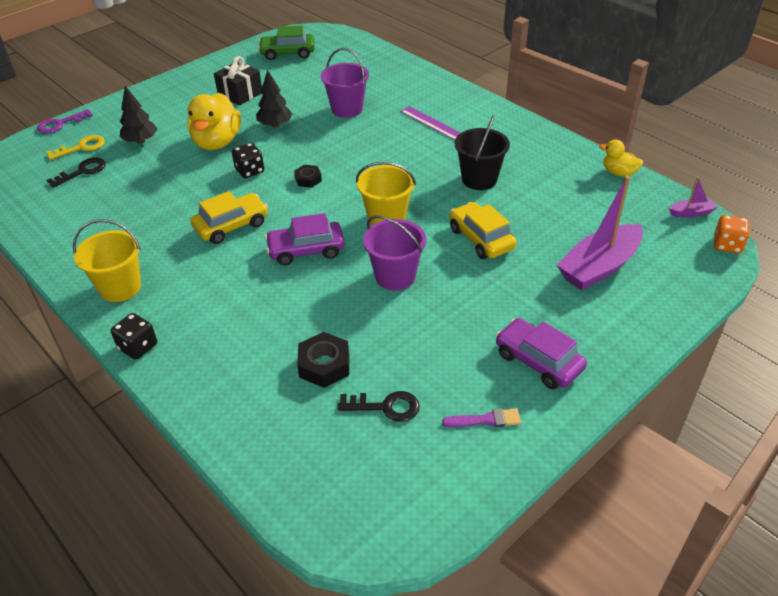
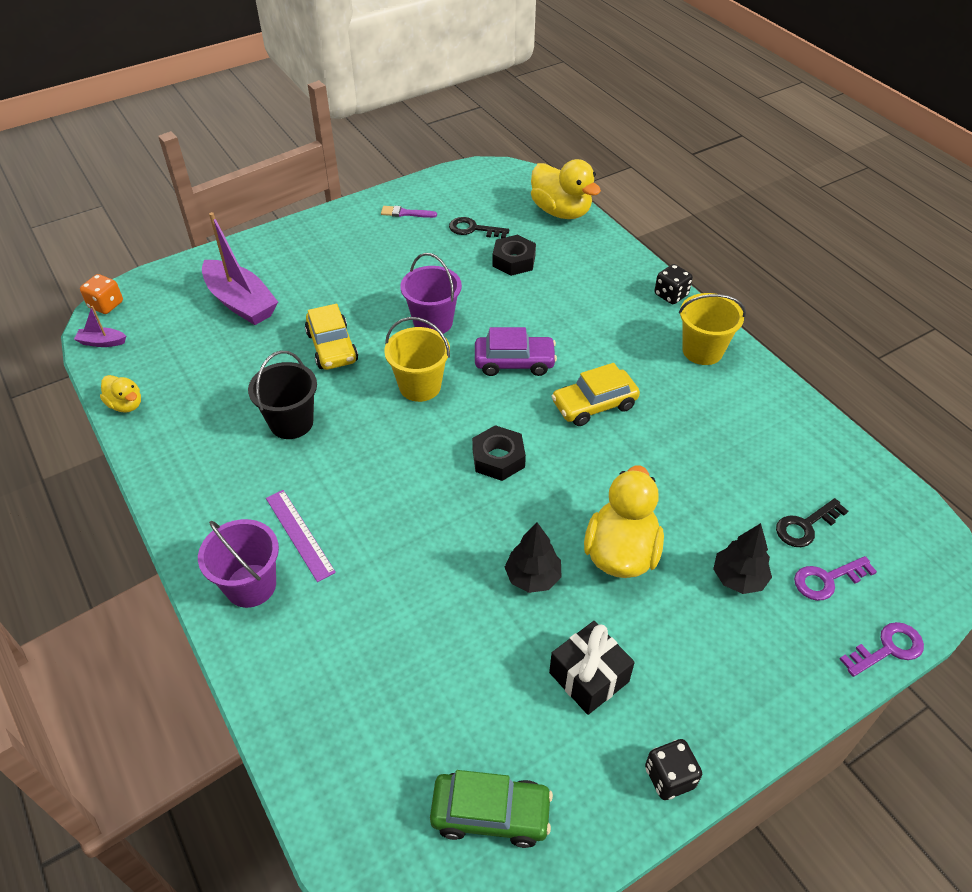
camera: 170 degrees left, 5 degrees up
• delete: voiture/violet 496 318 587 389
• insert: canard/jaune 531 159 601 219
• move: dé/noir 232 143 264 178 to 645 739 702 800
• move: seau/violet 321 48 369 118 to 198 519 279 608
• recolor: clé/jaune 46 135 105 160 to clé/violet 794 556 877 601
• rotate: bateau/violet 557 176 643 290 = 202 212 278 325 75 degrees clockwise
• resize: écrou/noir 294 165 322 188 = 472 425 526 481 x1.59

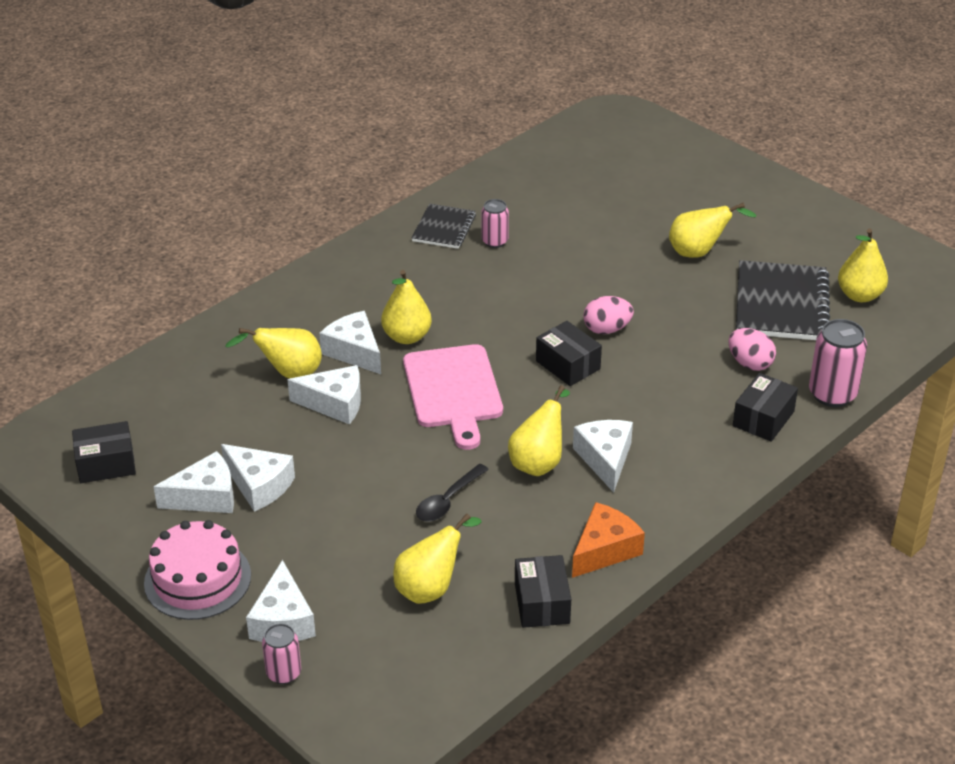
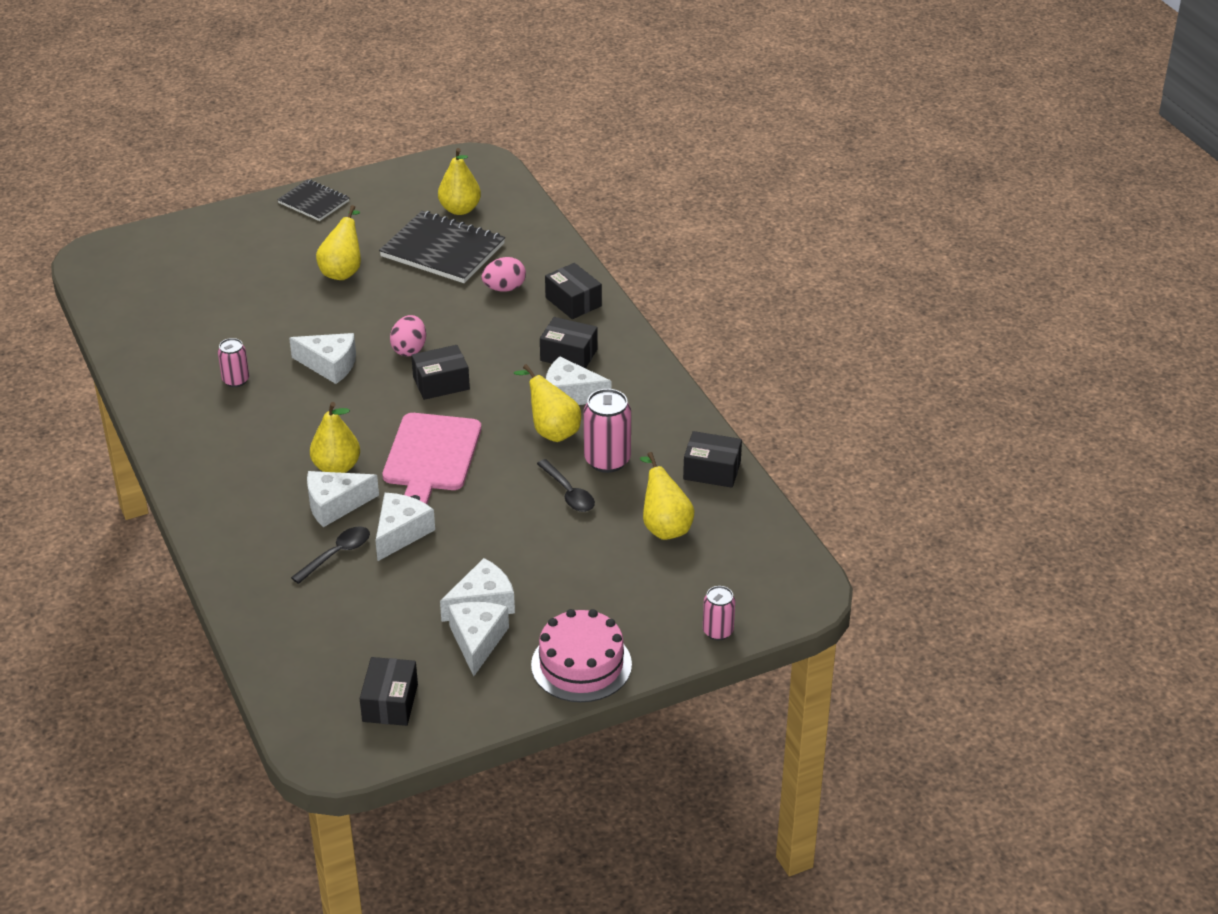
camera: 70 degrees left, 0 degrees up
• delete: fromage/orange 572 502 645 578
• insert: boîte/noir 540 317 598 368
• move: fromage/blanc 246 560 316 642 to 289 333 356 384
• move: carnet/noir 411 203 476 249 to 277 179 349 221
• move: canette/rose 809 319 867 407 to 584 389 631 473
• replace: poire/jaune 225 328 322 379 to cuillère/noir 291 526 370 584
• rotate: planche à découper/rose 403 344 503 450 = 382 413 481 504 90 degrees clockwise

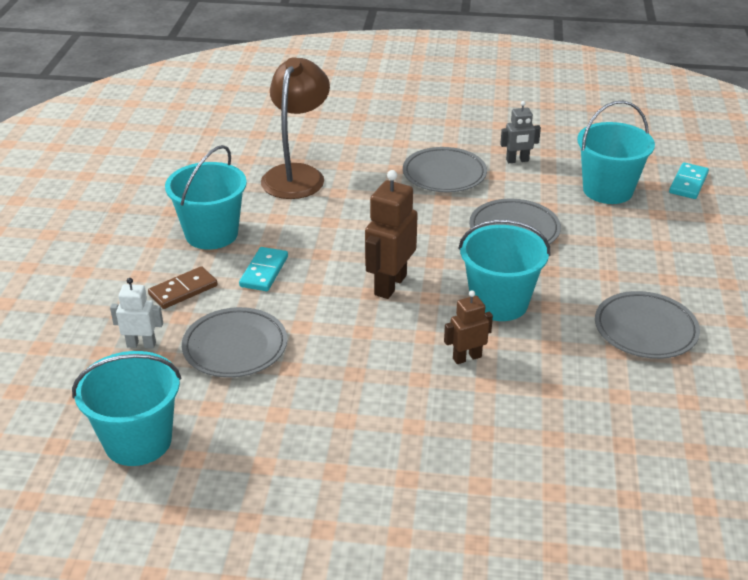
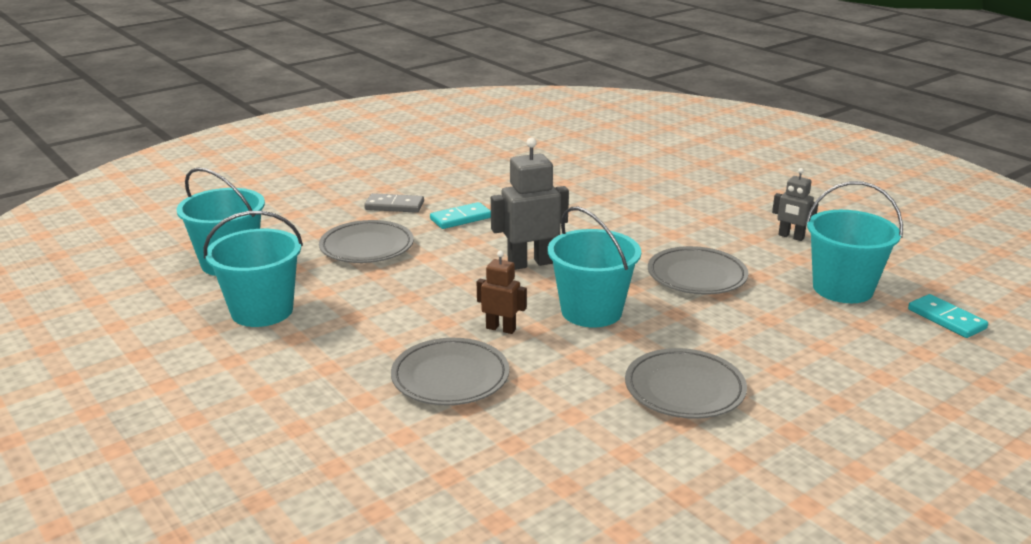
camera: 45 degrees right, 10 degrees down
• delete: robot/blanc 110 278 163 348
• delete: lampe/marron 261 57 330 199
• move: seau/turquoise 165 145 247 250 to 204 211 303 327
• move: assiette/gris 403 147 487 192 to 391 338 509 406
• recolor: domino/marron 148 266 218 309 to domino/gris 364 193 424 213
• recolor: robot/marron 365 170 418 299 to robot/gris 491 137 569 270
• rotate: domino/turquoise 669 162 709 199 = 908 294 988 338 75 degrees clockwise

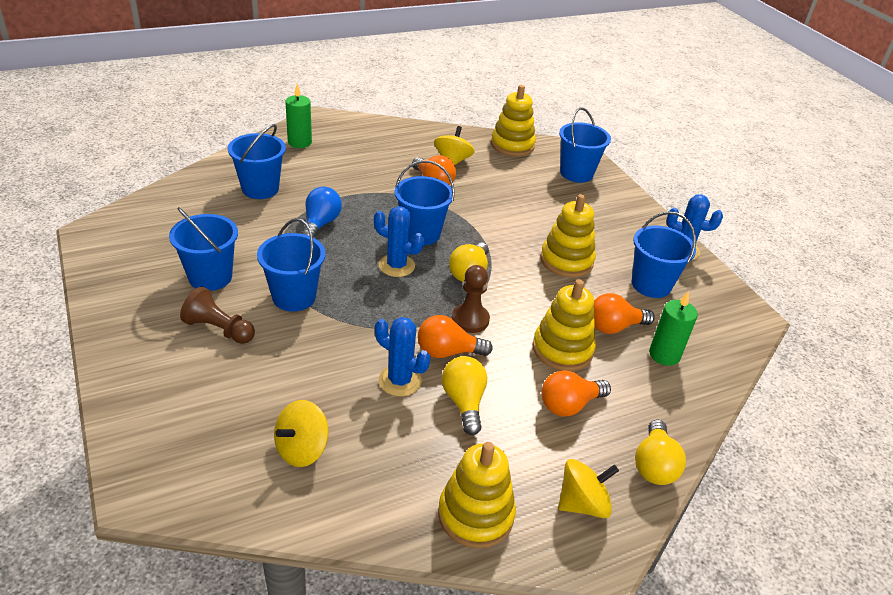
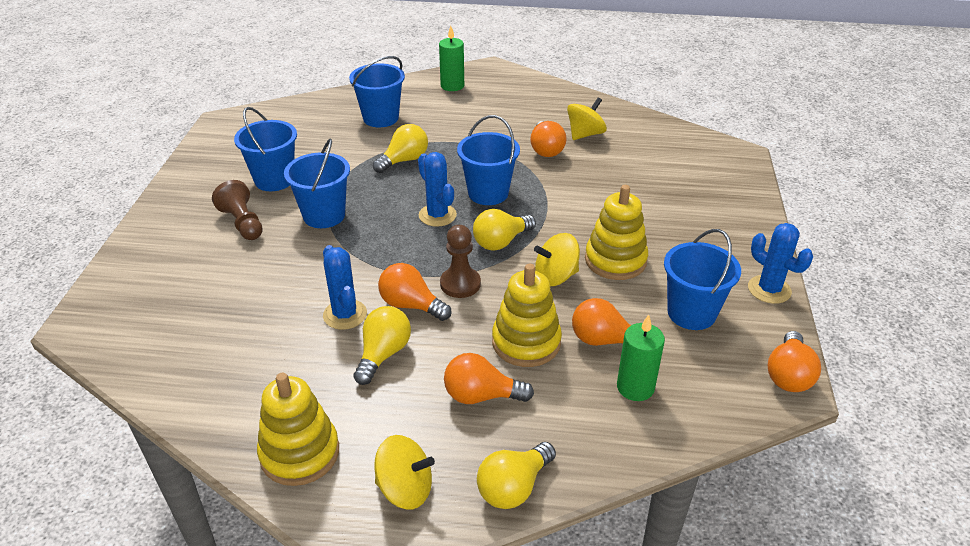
camera: 35 degrees right, 0 degrees up
• delete: jouet à empiler/jaune 491 85 536 156
• delete: seau/bleu 559 107 611 183
• insert: ampoule/orange 768 331 821 392
• move: toupie/jaune 274 400 329 467 to 534 233 580 286
• recolor: ampoule/bleu 301 187 342 238 to ampoule/jaune 373 124 428 173

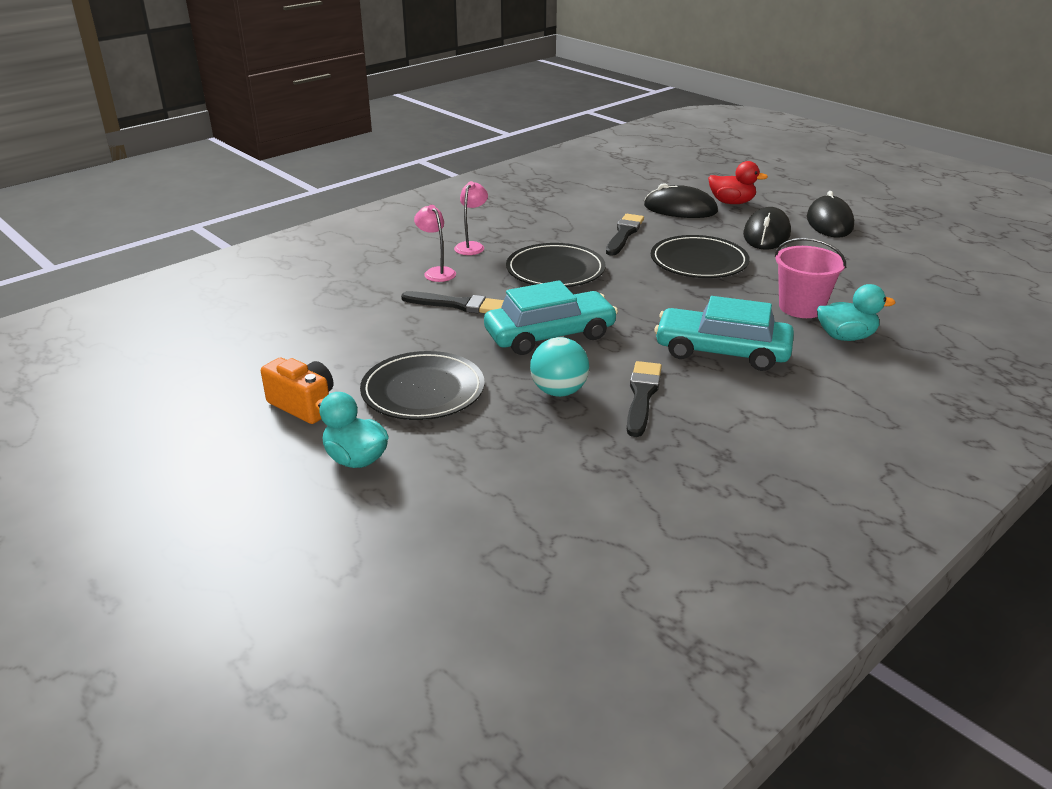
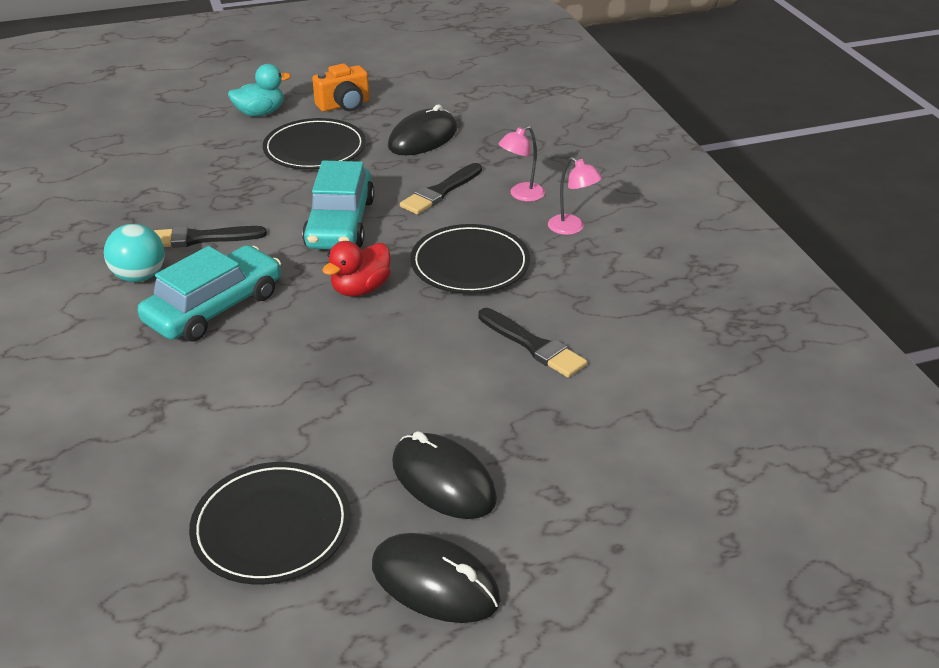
camera: 115 degrees right, 5 degrees up
• delete: seau/rose 775 238 846 318
• delete: canard/turquoise 817 284 895 341
• move: balle/turquoise 530 337 590 397 to 104 224 165 282
• move: souris/noir 644 183 718 218 to 388 104 457 155
• move: assiette/noir 651 235 750 278 to 189 462 351 585
• move: canard/rouge 708 161 768 204 to 322 241 391 297
• rotate: lampe/rose 414 205 456 282 = 499 126 545 202 150 degrees clockwise
• rotate: pinceau/noir 627 361 662 437 = 153 226 267 248 135 degrees clockwise

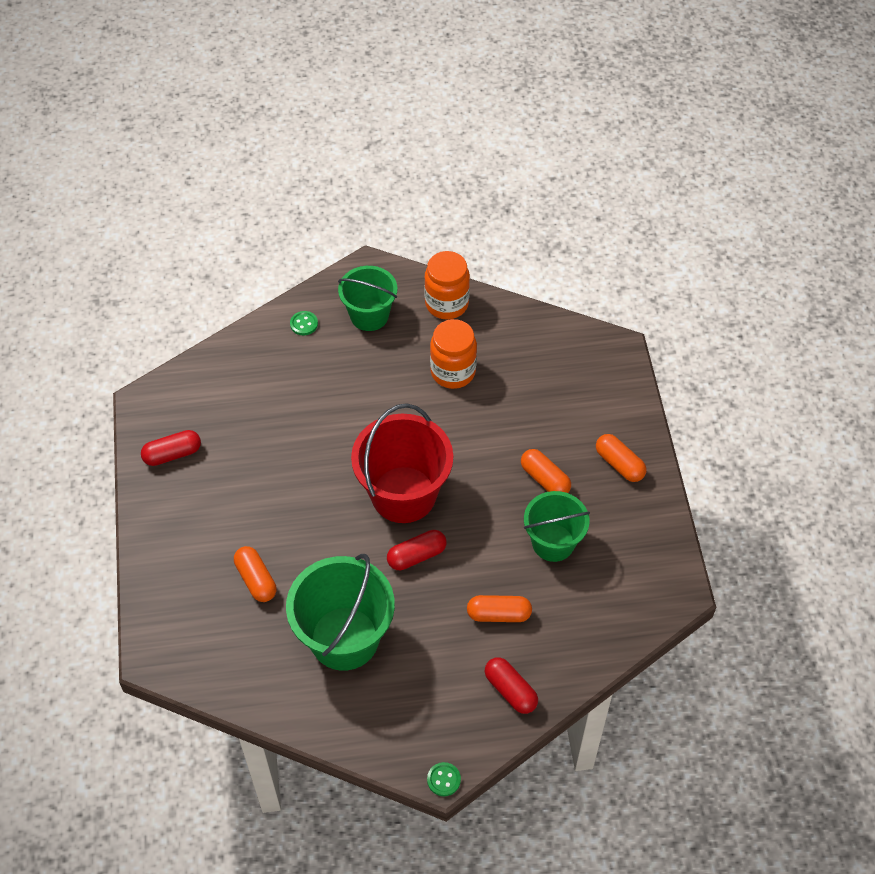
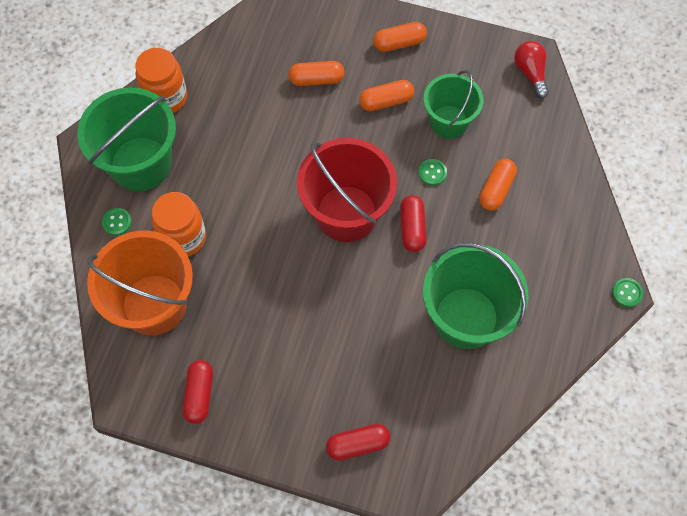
camera: 65 degrees left, 10 degrees up
• insert: seau/orange 87 231 193 335
• insert: bouton/vert 419 159 447 186
• insert: ampoule/rouge 514 41 549 99
• move: gélule/orange 234 546 276 602 to 288 61 345 86
• move: bocal/orange 430 319 477 389 to 152 192 206 256
• move: gélule/rouge 485 657 538 714 to 326 424 390 461
• resize: seau/vert 338 266 397 331 = 77 87 176 191 x1.56

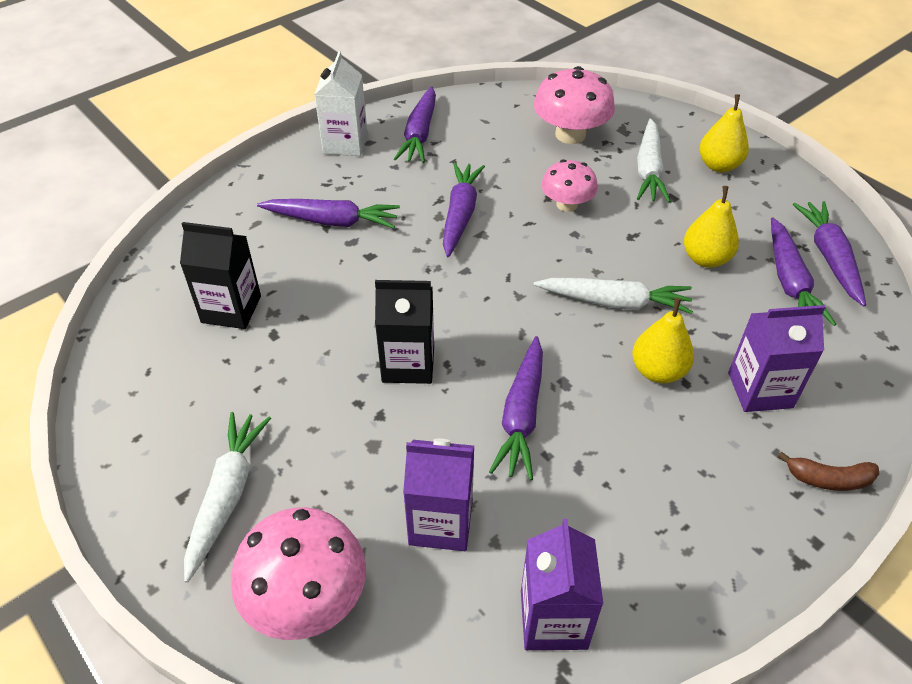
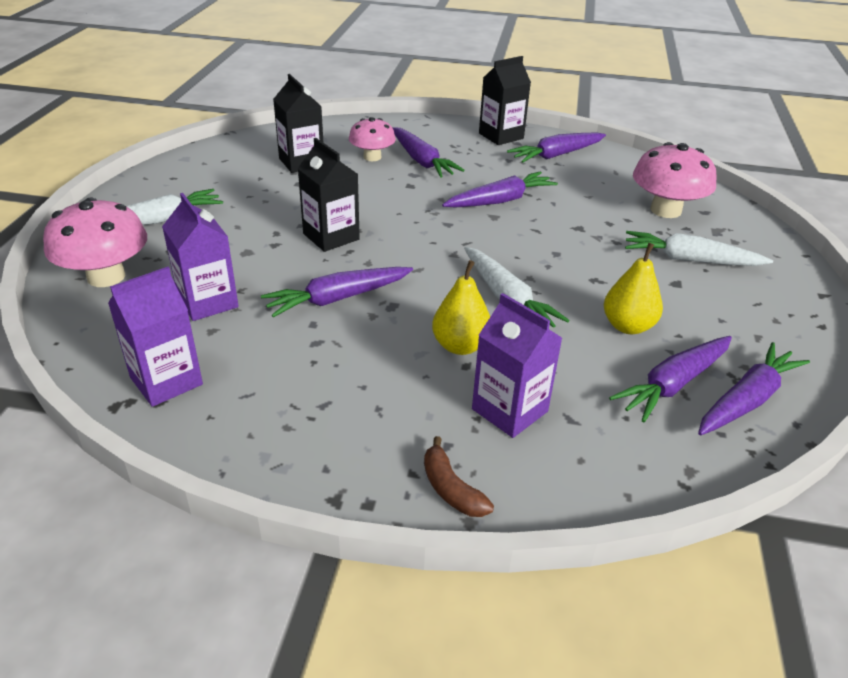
camera: 50 degrees right, 10 degrees down
• delete: poire/jaune 699 94 749 172
• move: champignon/rose 541 159 598 212 to 349 117 396 161
• recolor: brique de lait/blanc 314 51 368 156 to brique de lait/noir 479 56 531 145
• rotate: carotte/blanc 637 118 671 203 = 625 231 773 266 45 degrees clockwise

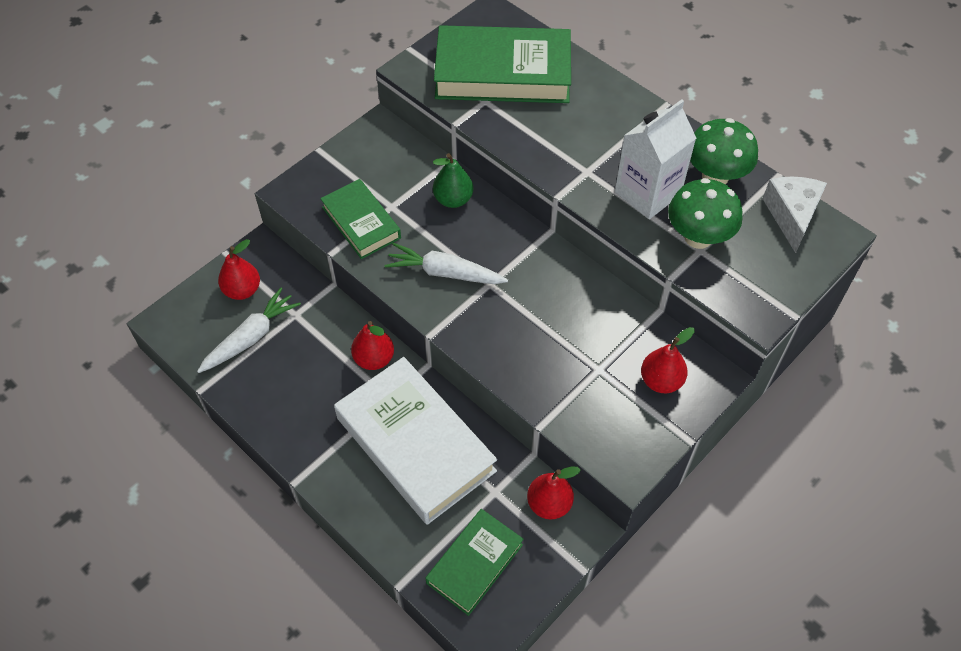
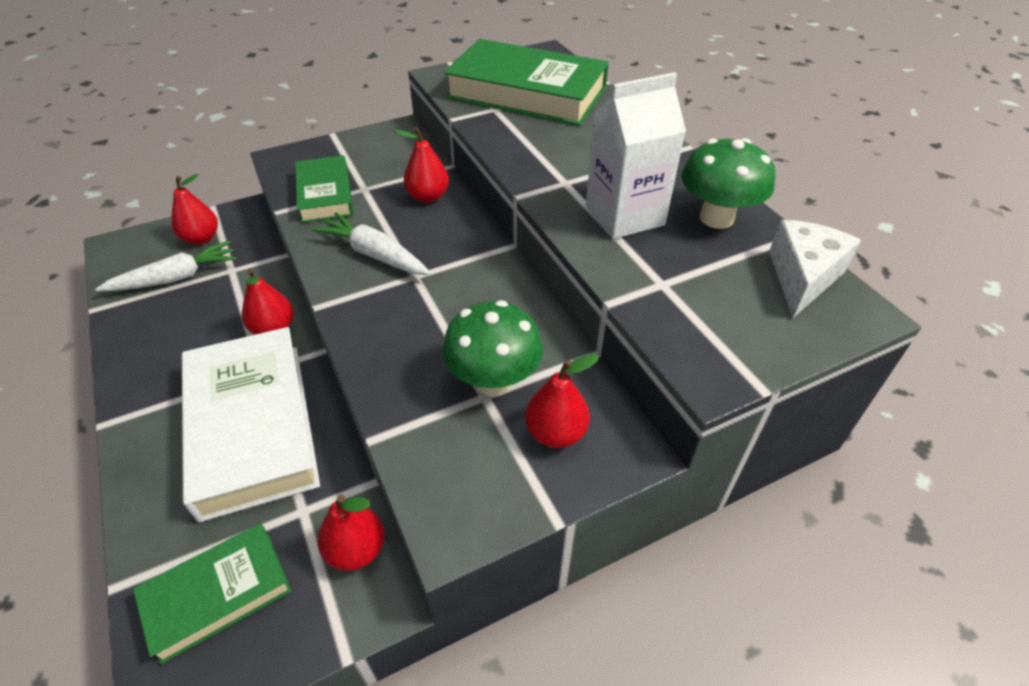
camera: 20 degrees right, 10 degrees down
• move: champignon/vert 668 178 743 249 to 442 300 543 396
• recolor: poire/vert 433 153 473 208 to poire/rouge 394 127 449 203

